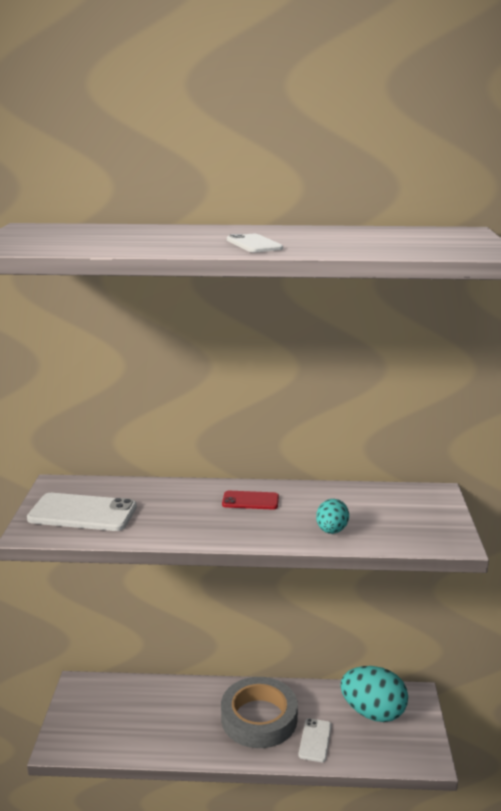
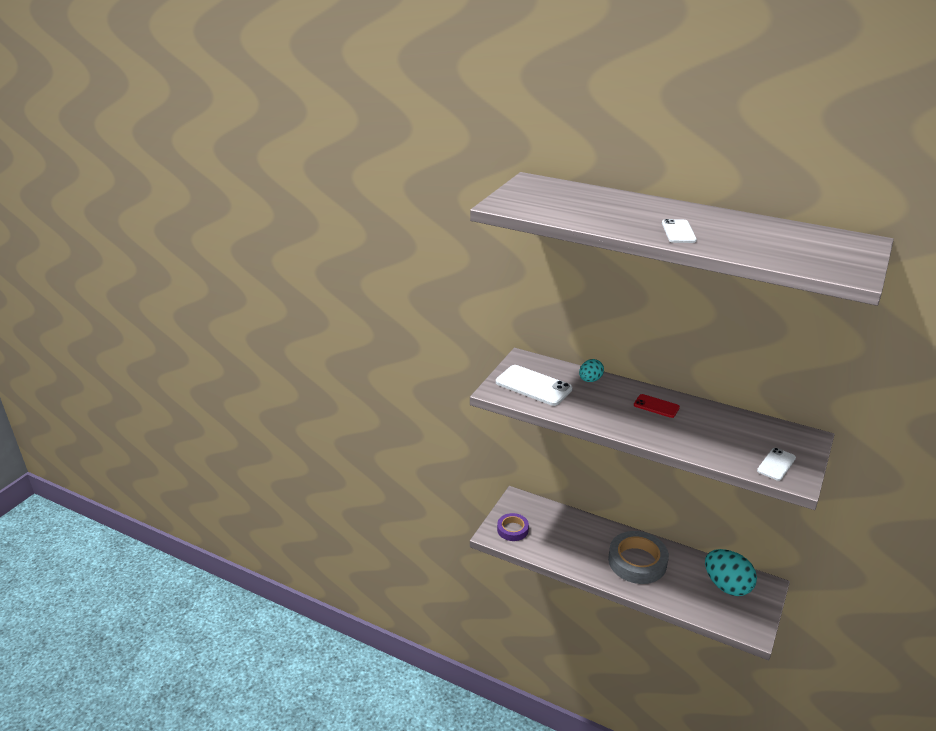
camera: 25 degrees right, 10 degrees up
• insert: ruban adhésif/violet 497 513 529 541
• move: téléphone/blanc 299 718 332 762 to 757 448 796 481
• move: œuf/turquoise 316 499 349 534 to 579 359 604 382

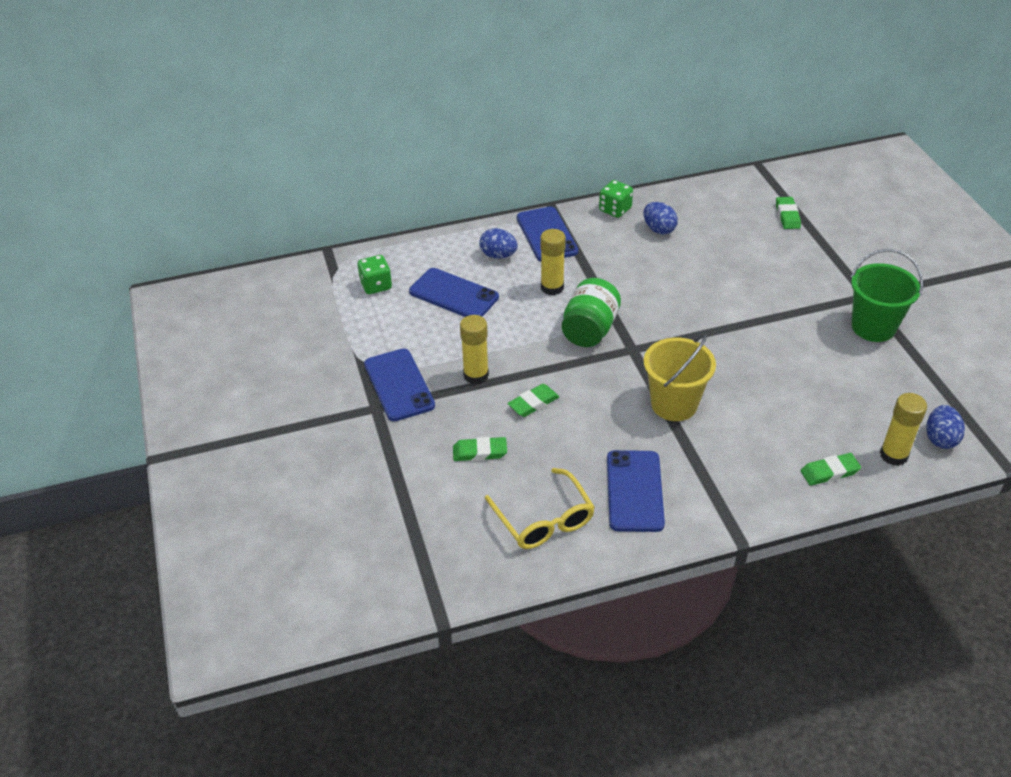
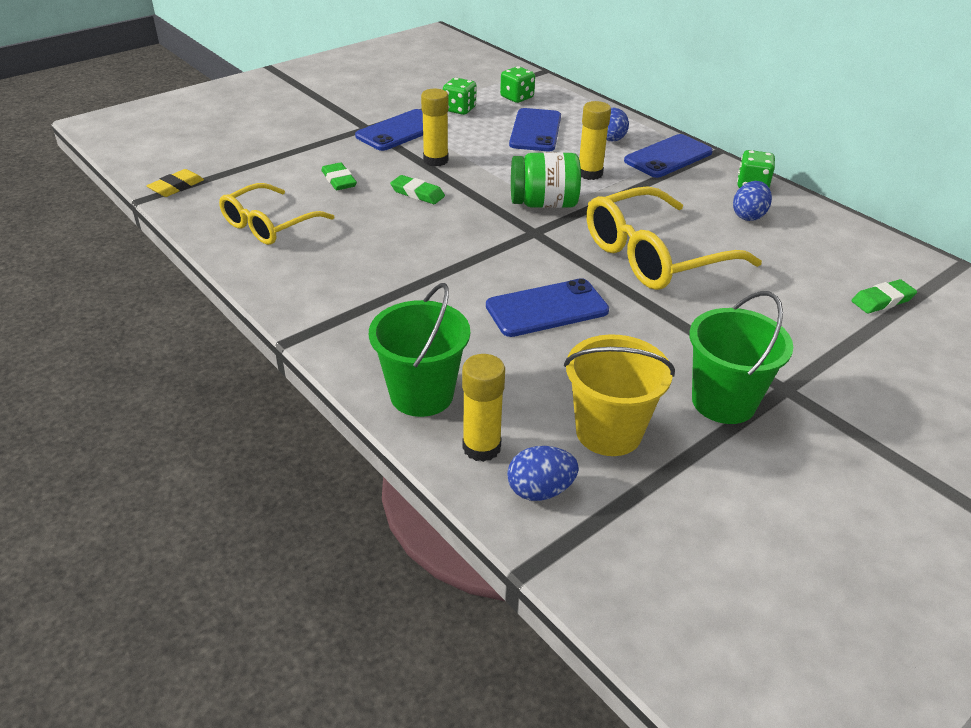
camera: 65 degrees right, 5 degrees down
• insert: gomme/jaune 147 169 204 197
• insert: dé/vert 443 78 477 115
• insert: lunettes/jaune 586 186 762 290
• move: téléphone/bleu 607 450 665 532 to 486 278 609 337
• move: seau/jaune 644 334 716 421 to 564 334 675 456
• replace: gomme/vert 801 453 861 486 to seau/vert 369 283 470 417

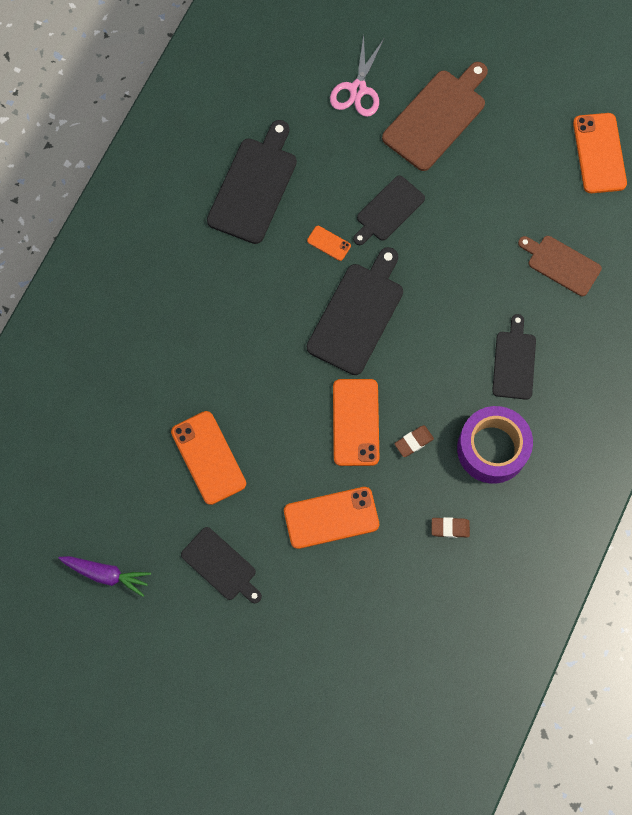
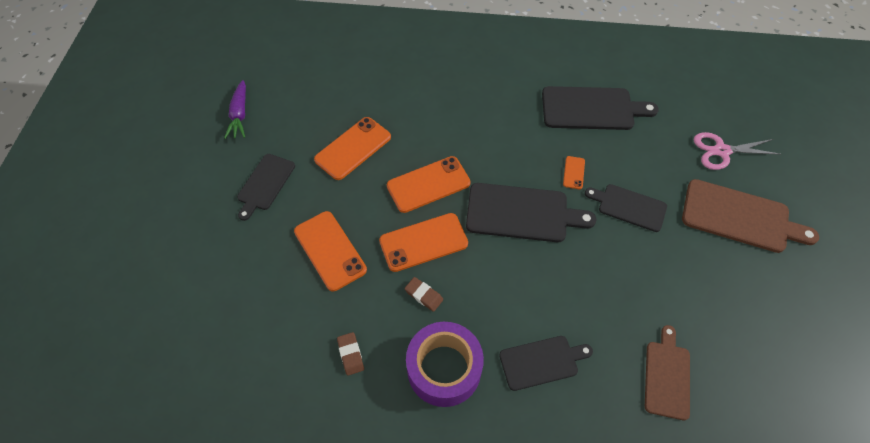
camera: 70 degrees right, 15 degrees down
• move: téléphone/orange 573 113 627 193 to 387 156 471 213

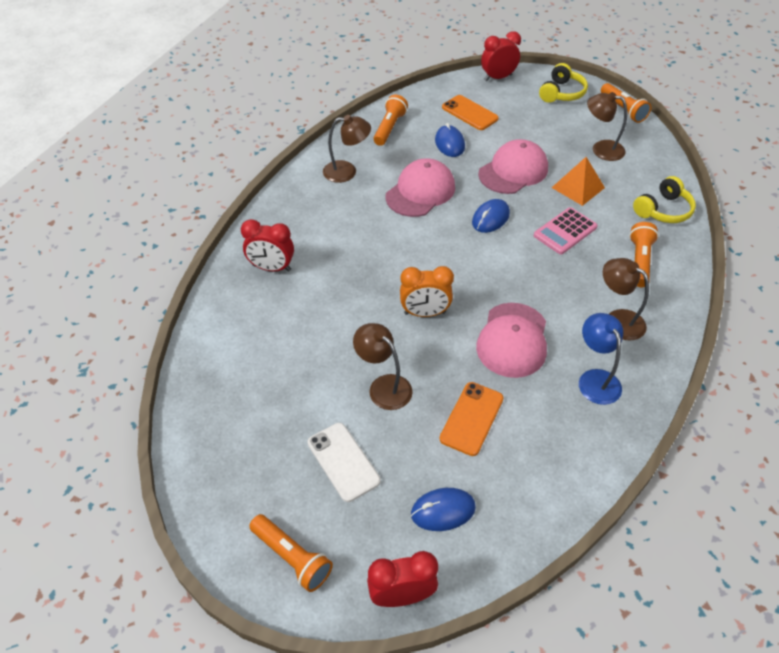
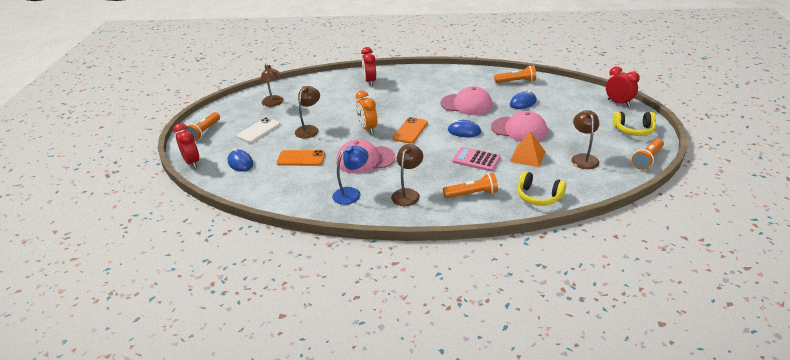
camera: 70 degrees right, 15 degrees down
• move: lampe/marron 323 115 371 183 to 261 63 284 107
• move: téléphone/orange 442 95 499 130 to 393 117 428 144

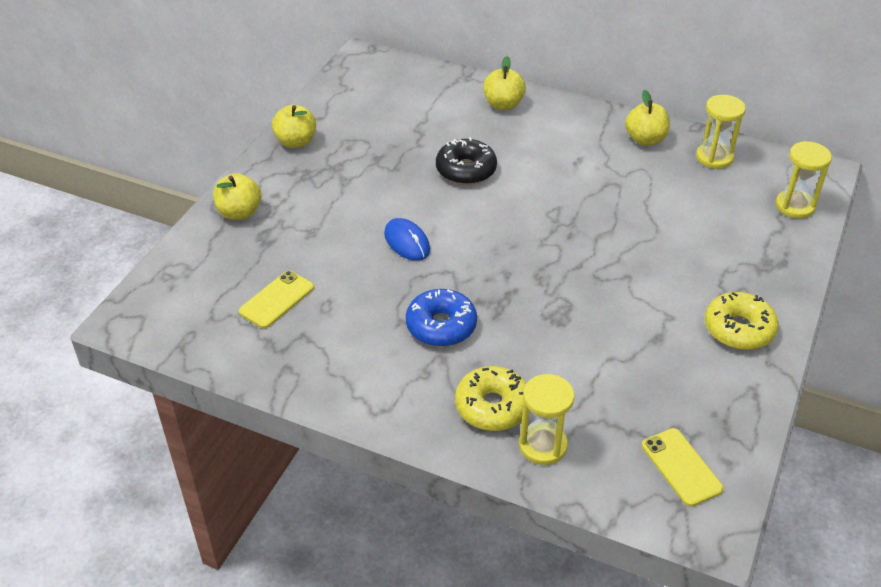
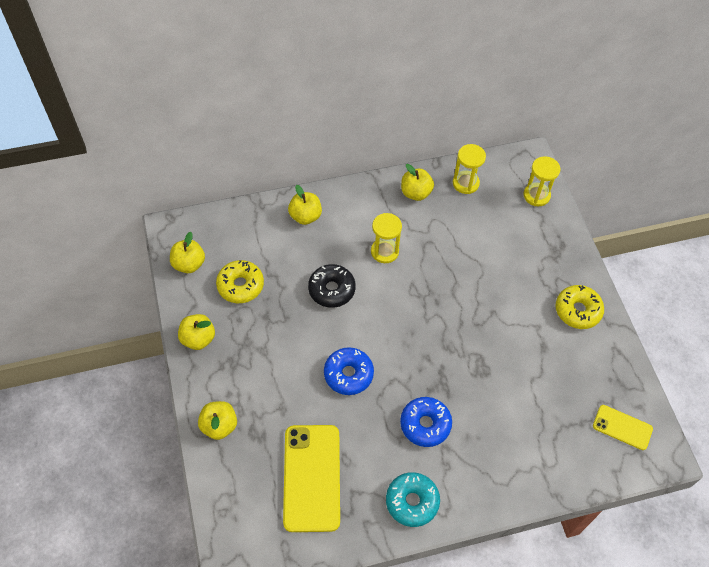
camera: 40 degrees left, 15 degrees up
• insert: pomme/jaune 170 232 205 273
• insert: beignet/turquoise 386 472 440 527
• move: beignet/jaune 455 366 530 431 to 216 260 264 303
• move: sablier/jaune 519 374 574 465 to 371 213 402 263
• replace: souris/bleu 384 218 430 261 to beignet/bleu 324 347 374 395
• resize: téléphone/jaune 239 271 314 328 = 283 425 340 532 x1.87

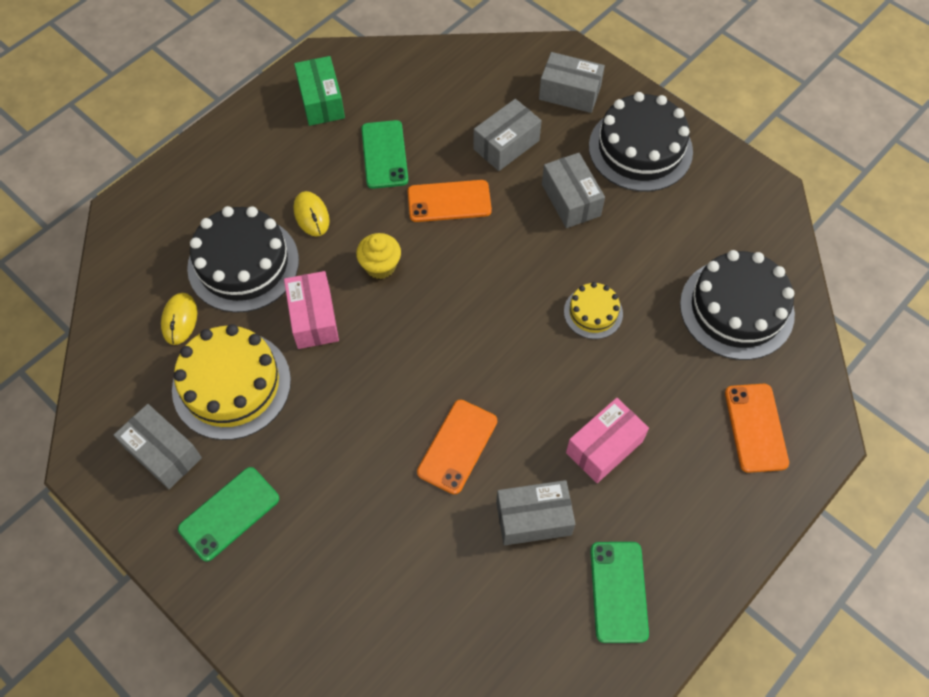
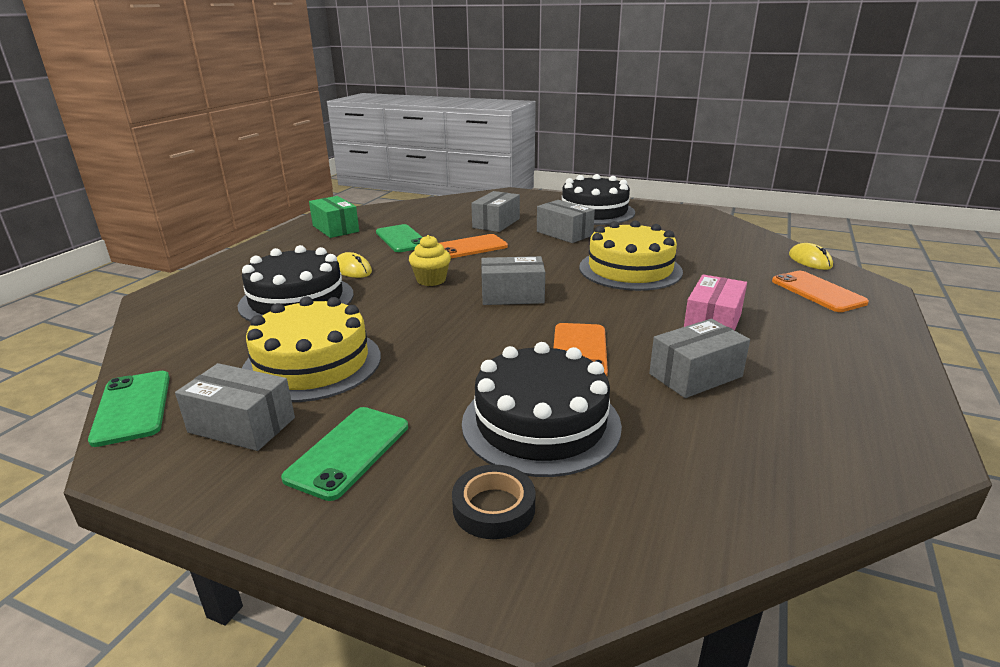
camera: 20 degrees left, 35 degrees down
• delete: boîte/rose 284 271 339 349
• insert: ruban adhésif/noir 452 464 536 539
• move: souris/jaune 161 293 197 345 to 789 243 833 270
• move: boîte/gris 539 52 605 113 to 481 256 545 305
• move: téléphone/vert 590 542 649 643 to 88 371 170 447
• move: gâteau/noir 680 250 795 360 to 462 342 622 477
• resize: gâteau/jaune 564 282 623 339 = 579 220 683 291 x1.92

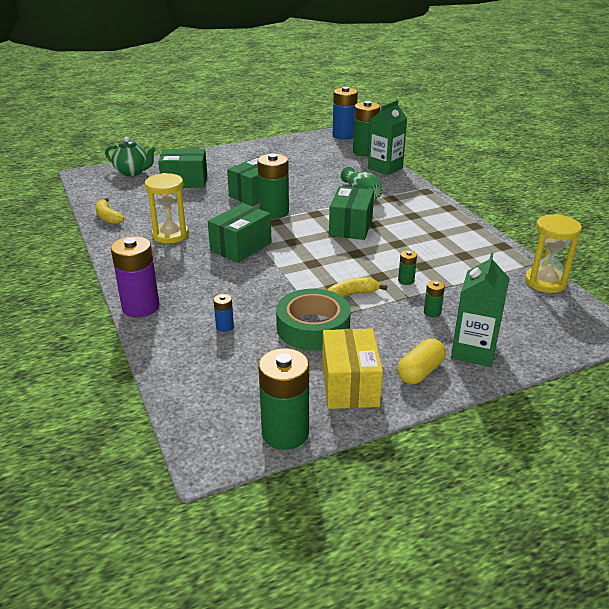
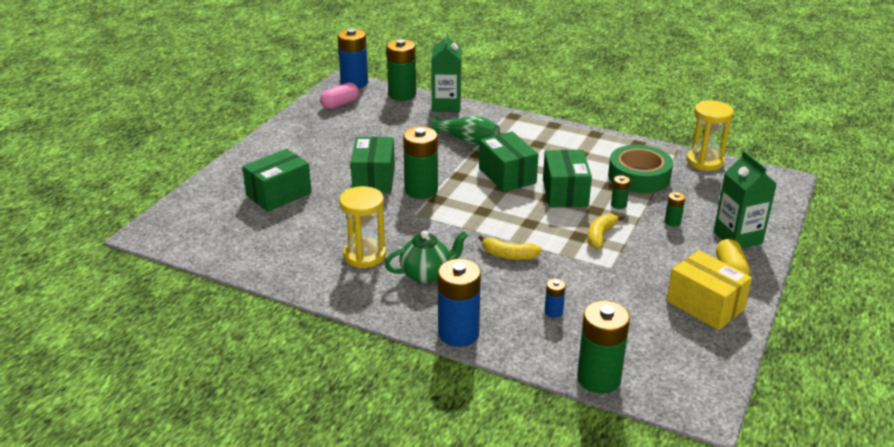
camera: 40 degrees left, 0 degrees up
• insert: gélule/rose 320 82 359 109
• move: banane/jaune 95 198 124 224 to 478 235 542 260
• move: théière/vert 105 137 156 176 to 385 231 468 284
• move: boîte/vert 208 203 272 263 to 543 150 592 208
• move: pile/vert 259 348 309 450 to 577 301 630 394
• move: ruban adhésif/vert 276 289 351 351 to 608 145 673 193
• recolor: pile/violet 111 236 160 317 to pile/bleu 438 259 481 347

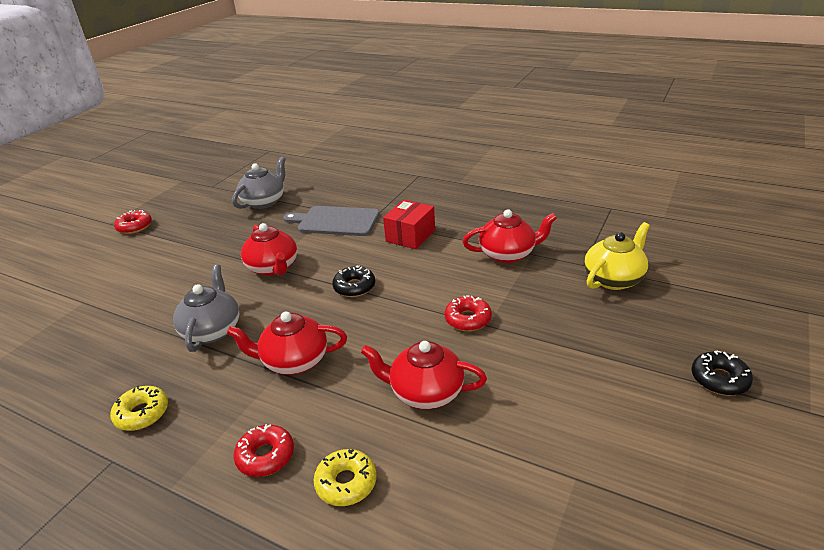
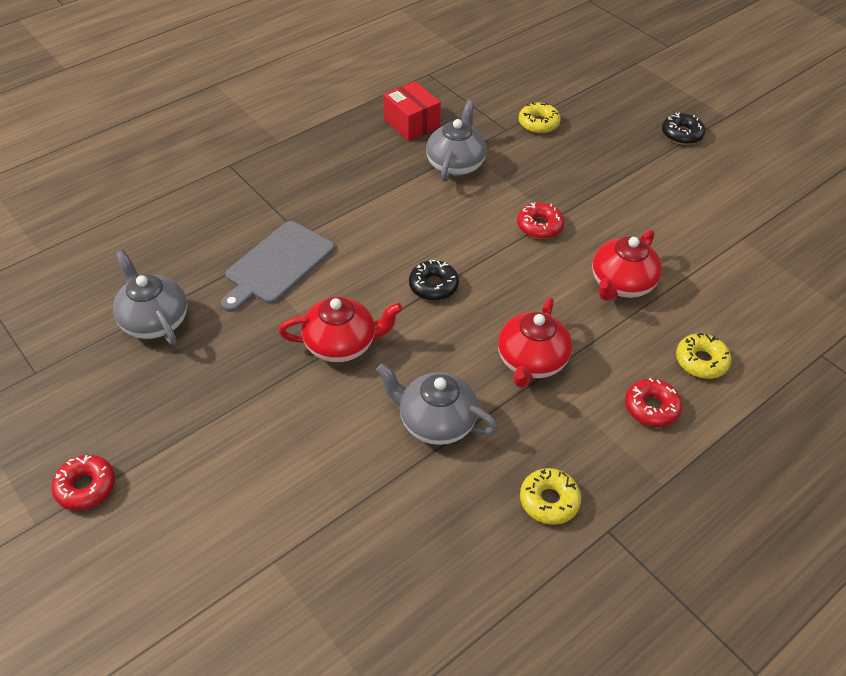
camera: 70 degrees left, 15 degrees up
• move: boîte/rouge 383 200 435 249 to 383 81 441 141
• replace: théière/jaune 584 222 650 290 to beignet/jaune 519 103 561 134
• recolor: théière/rouge 462 209 557 263 to théière/gris 426 100 486 182

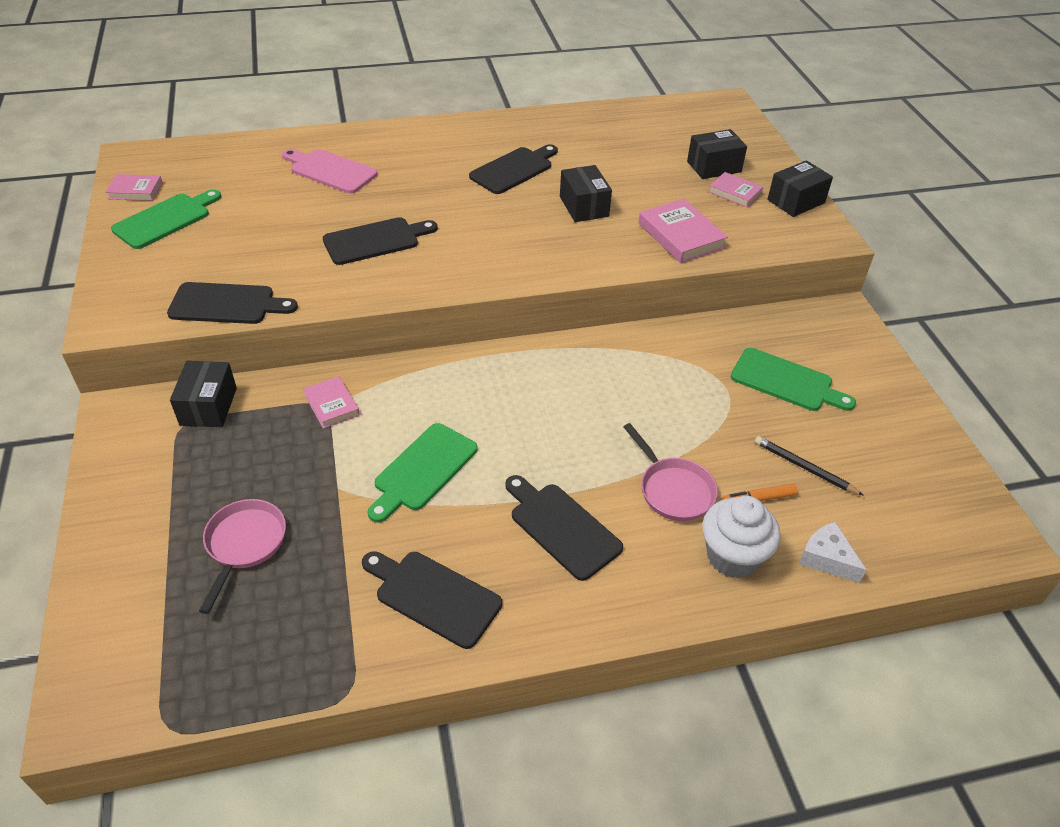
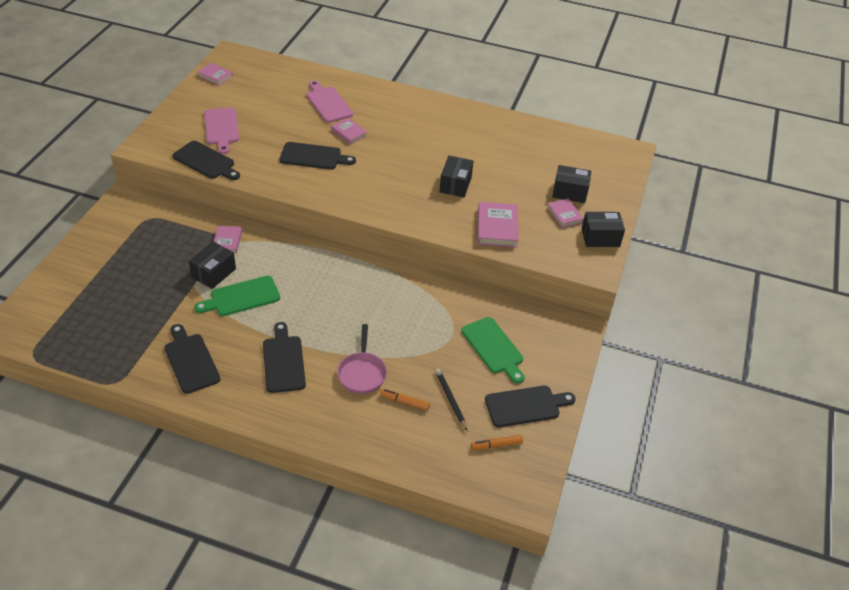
camera: 30 degrees right, 0 degrees up
• delete: planche à découper/vert 111 189 221 249
• delete: poêle/rose 199 499 286 614
• delete: muffin/blanc 702 496 781 578
• delete: fromage/blanc 799 522 867 583
• insert: planche à découper/rose 204 108 239 154
• insert: livre/rose 331 118 367 144
• insert: feutre/orange 471 435 523 450
• move: boîte/noir 170 361 237 427 to 189 242 236 289
• move: planche à découper/noir 469 144 558 194 to 485 386 576 427

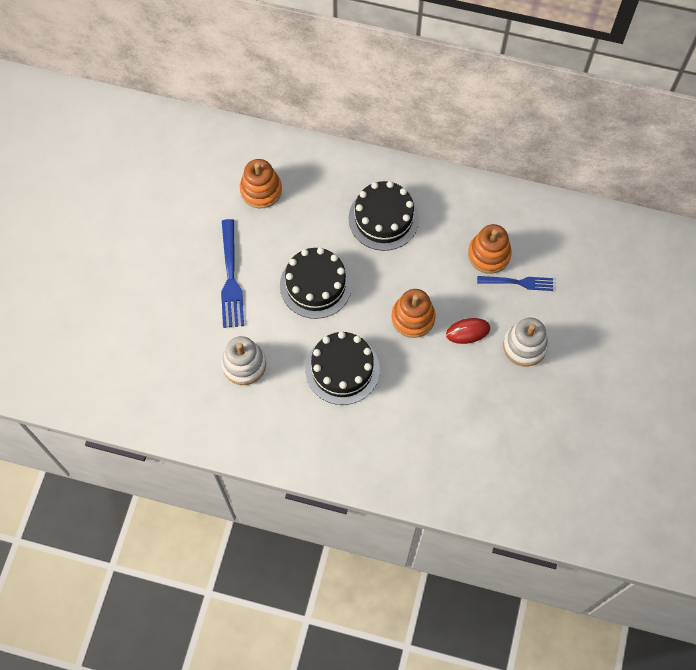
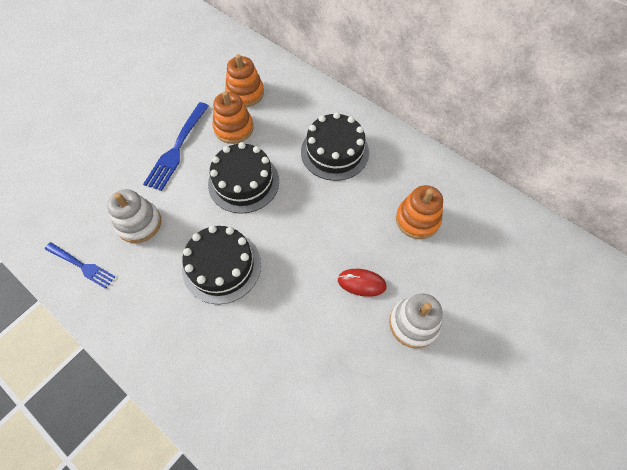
camera: 25 degrees right, 5 degrees down
• move: jouet à empiler/orange 391 289 436 338 to 213 91 254 144
• move: fourchette/bleu 477 276 553 291 to 45 242 115 289

